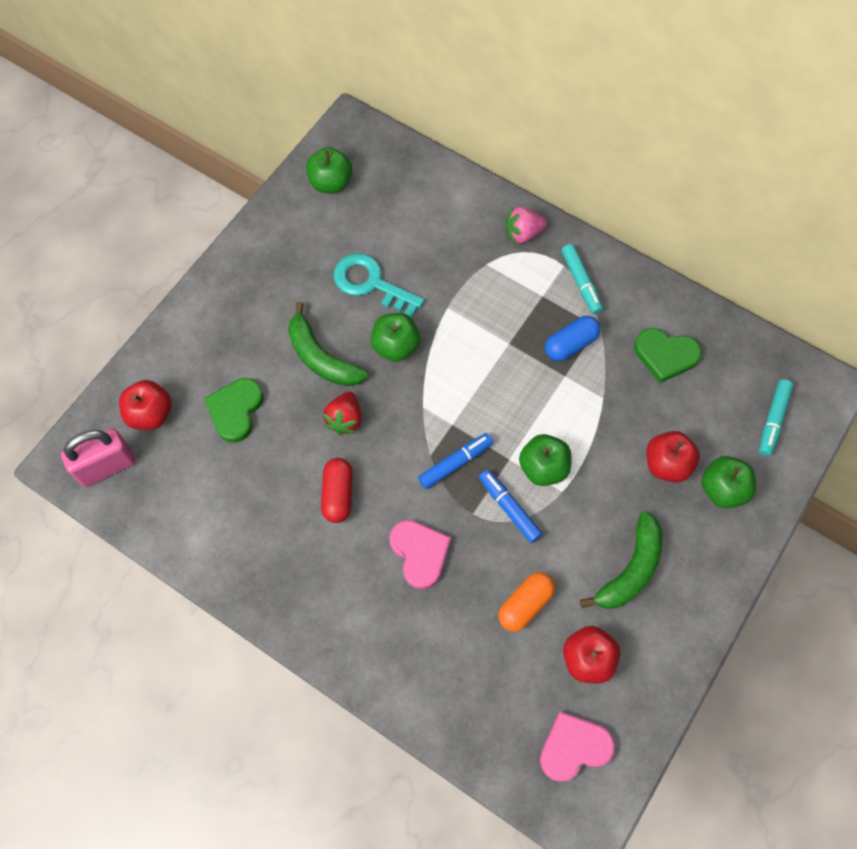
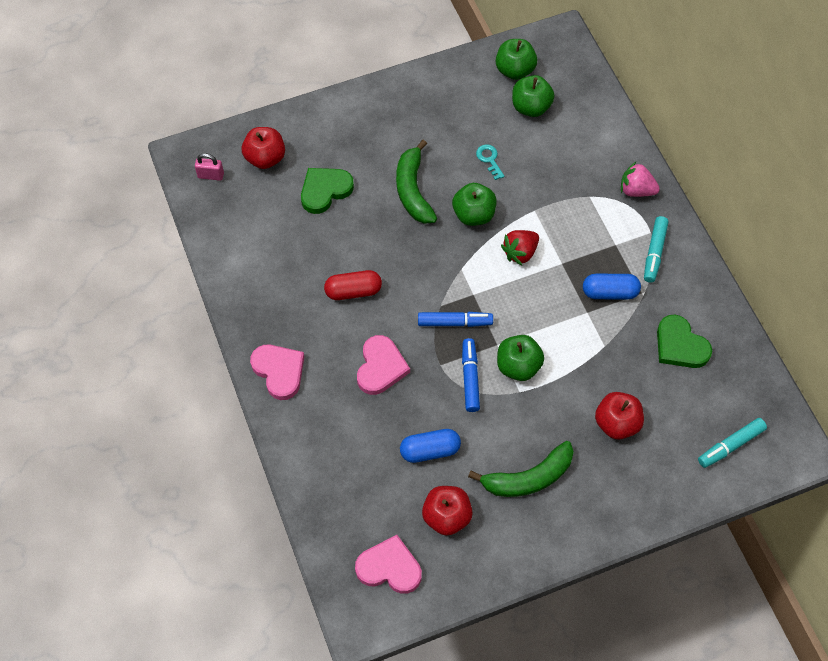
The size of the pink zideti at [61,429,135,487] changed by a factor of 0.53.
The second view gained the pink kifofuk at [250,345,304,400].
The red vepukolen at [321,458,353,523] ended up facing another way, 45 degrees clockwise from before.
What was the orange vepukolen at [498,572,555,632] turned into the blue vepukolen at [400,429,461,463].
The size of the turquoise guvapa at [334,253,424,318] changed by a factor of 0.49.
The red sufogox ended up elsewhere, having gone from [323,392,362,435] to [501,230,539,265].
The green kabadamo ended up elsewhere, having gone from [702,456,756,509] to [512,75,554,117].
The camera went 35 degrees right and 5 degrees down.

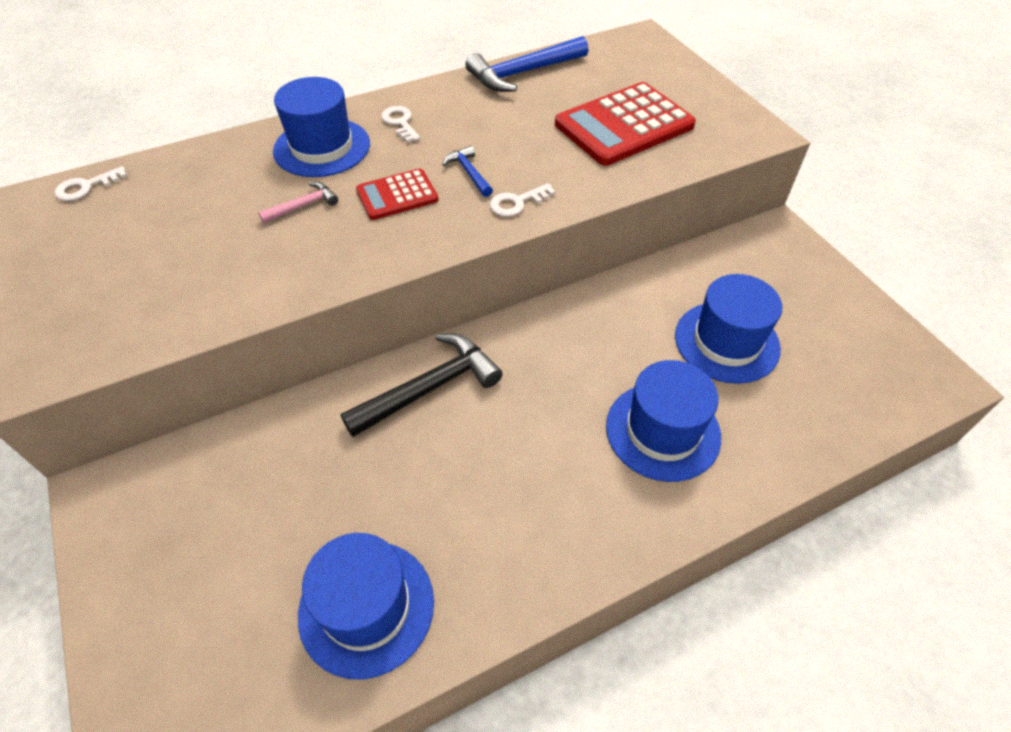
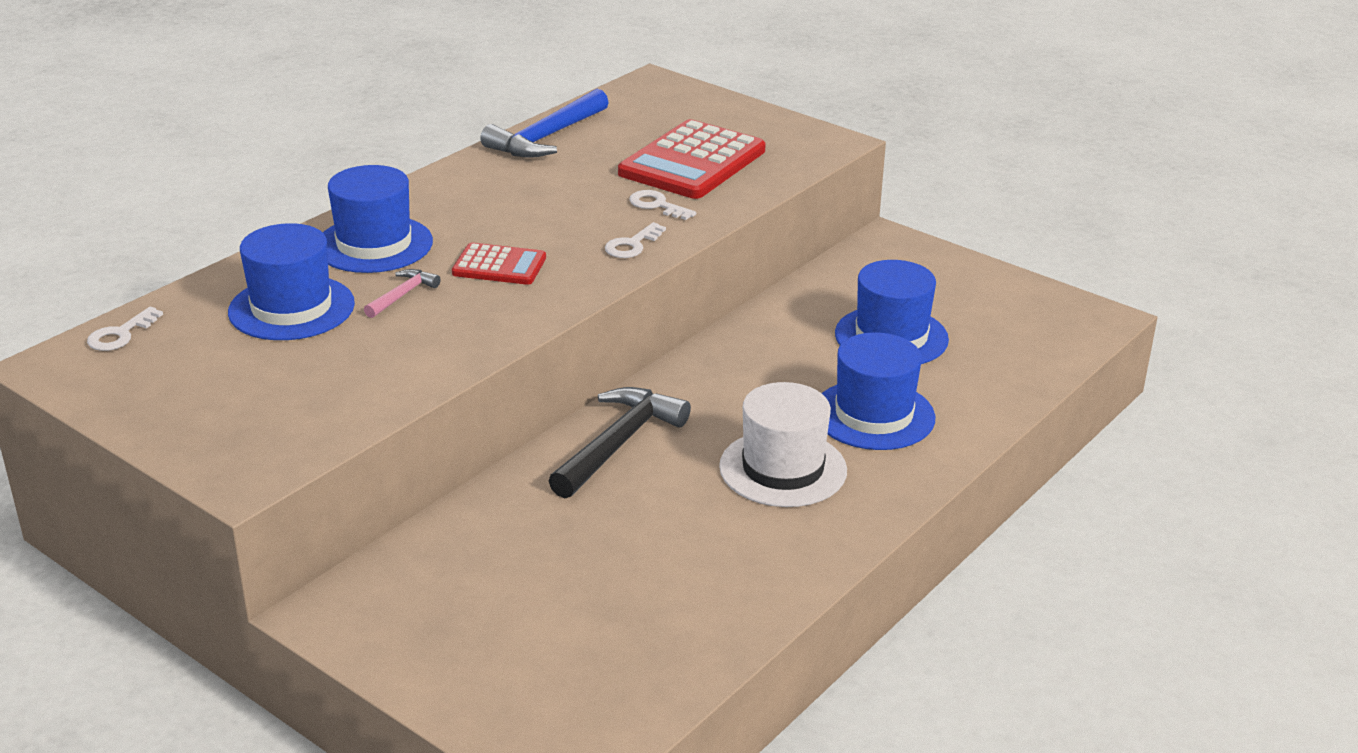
The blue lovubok ended up elsewhere, having gone from [298,533,434,679] to [228,223,355,340].
The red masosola at [356,169,439,220] ended up facing another way, 120 degrees counterclockwise from before.
The white guvapa ended up elsewhere, having gone from [381,106,420,143] to [629,190,696,220].
The second view gained the white lovubok at [719,382,847,507].
The second view lost the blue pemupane at [442,145,493,197].
The camera went 25 degrees left and 20 degrees down.

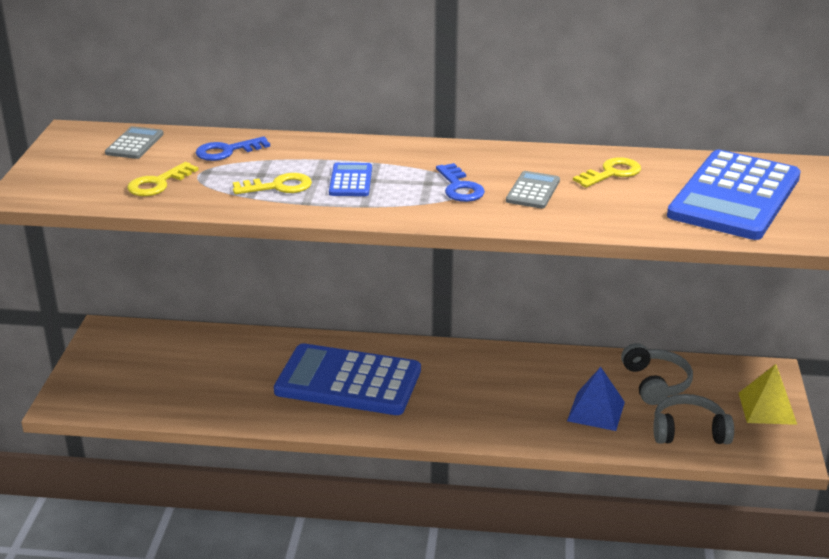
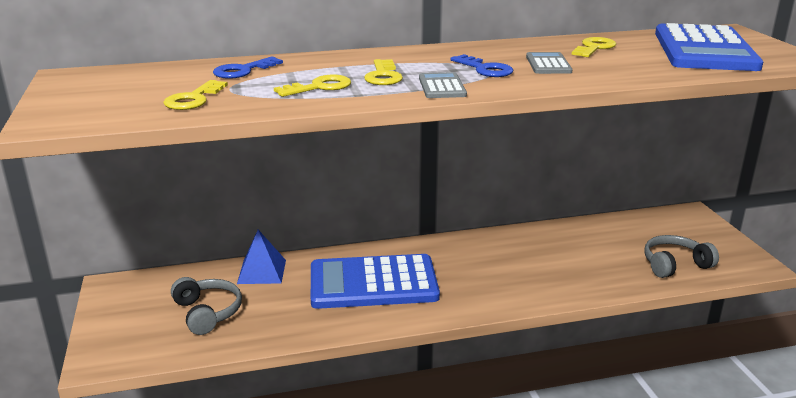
The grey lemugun ended up elsewhere, having gone from [621,343,693,405] to [171,277,242,335].
The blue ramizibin ended up elsewhere, having gone from [567,367,625,431] to [237,230,286,284].
Where the blue masosola stood at [329,163,372,196], the yellow guvapa came to stand at [364,59,403,85].
The grey masosola ended up elsewhere, having gone from [105,126,164,159] to [419,72,467,98].
The second view lost the yellow ramizibin at [739,364,797,425].
The camera went 20 degrees left and 5 degrees down.

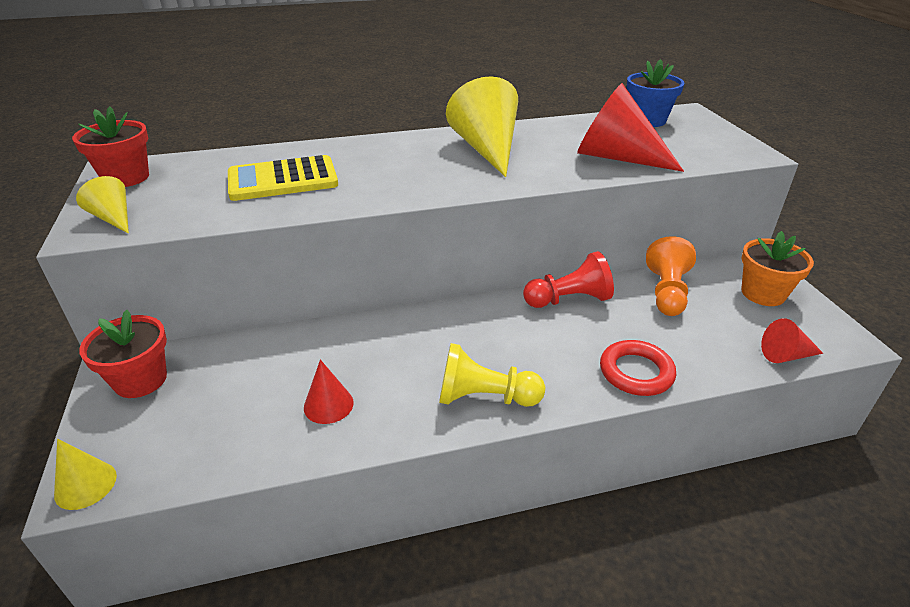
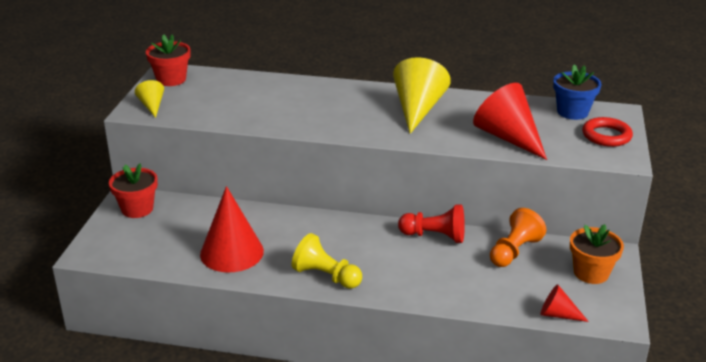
The size of the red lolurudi at [304,359,354,424] changed by a factor of 1.97.
The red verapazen ended up elsewhere, having gone from [600,340,676,396] to [582,117,633,147].
The second view lost the yellow lolurudi at [54,439,117,510].
The second view lost the yellow masosola at [228,155,338,201].
The camera went 25 degrees right and 5 degrees down.

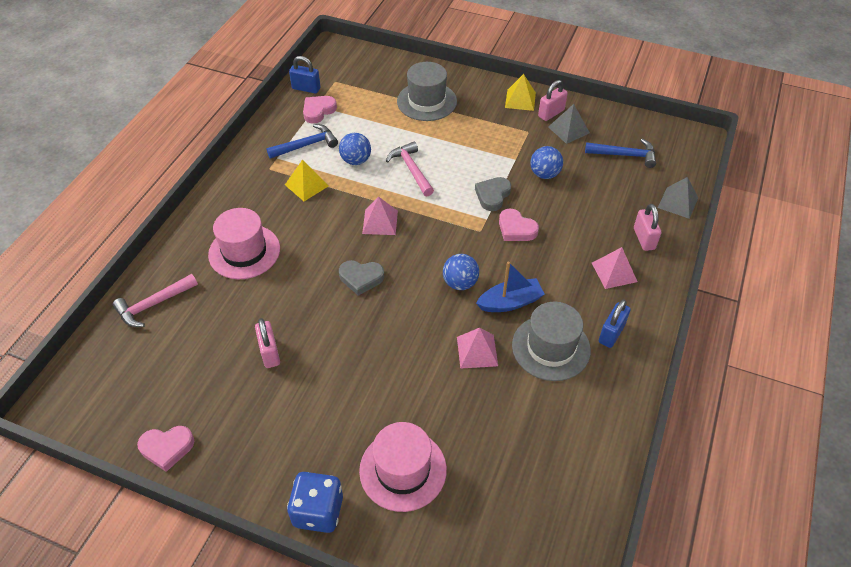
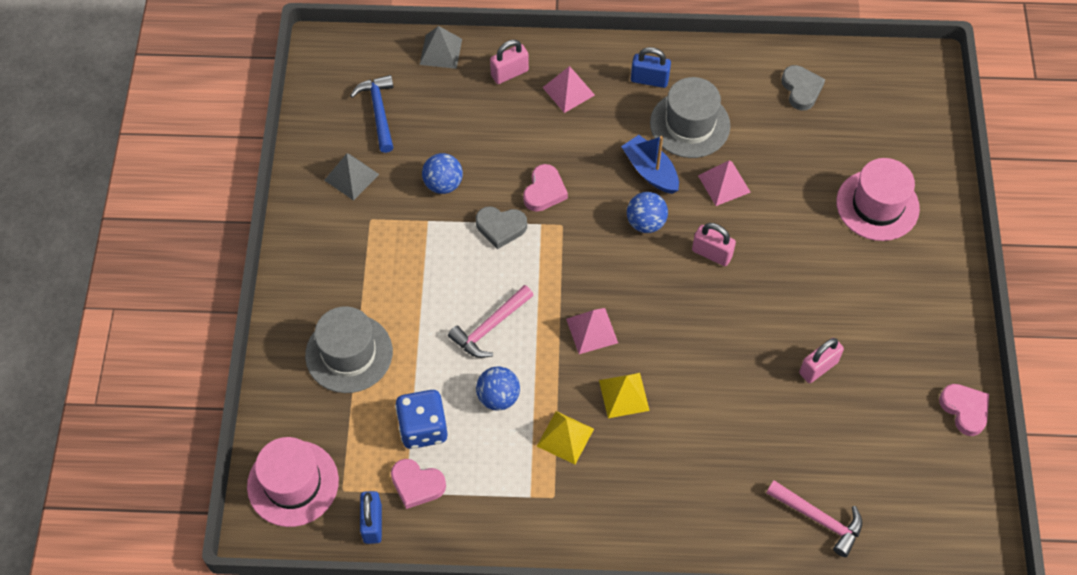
The pink lovubok ended up elsewhere, having gone from [208,208,280,279] to [247,437,339,527].
The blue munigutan ended up elsewhere, having gone from [287,472,343,533] to [395,390,447,449].
The yellow ramizibin ended up elsewhere, having gone from [505,74,536,111] to [599,373,650,418].
The pink zideti ended up elsewhere, having gone from [538,80,568,121] to [692,223,736,266].
The grey kifofuk ended up elsewhere, having gone from [339,260,384,296] to [781,65,825,111].
The second view lost the blue pemupane at [266,124,338,159].
The camera went 110 degrees left and 10 degrees up.

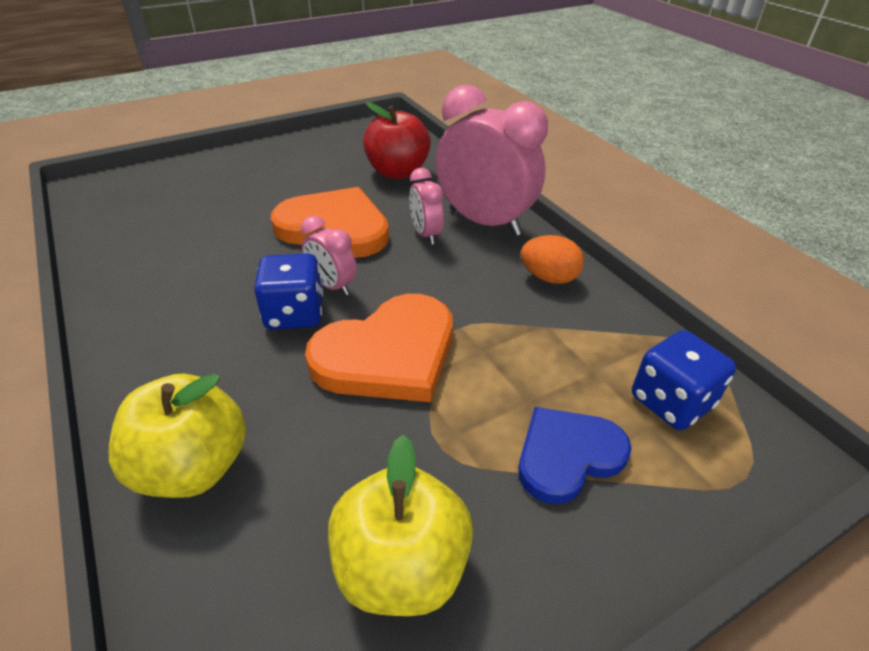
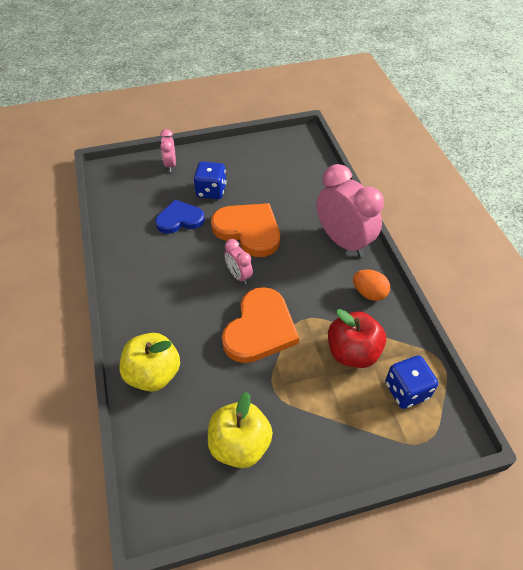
The blue kifofuk ended up elsewhere, having gone from [518,407,632,504] to [155,200,205,234].
The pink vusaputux ended up elsewhere, having gone from [409,168,444,245] to [160,129,176,172].
The blue munigutan ended up elsewhere, having gone from [254,253,323,330] to [194,161,226,199].
The orange kifofuk at [305,294,453,402] ended up facing another way, 45 degrees counterclockwise from before.
The red kabadamo ended up elsewhere, having gone from [363,102,431,179] to [328,309,386,368].
The camera went 15 degrees right and 10 degrees up.

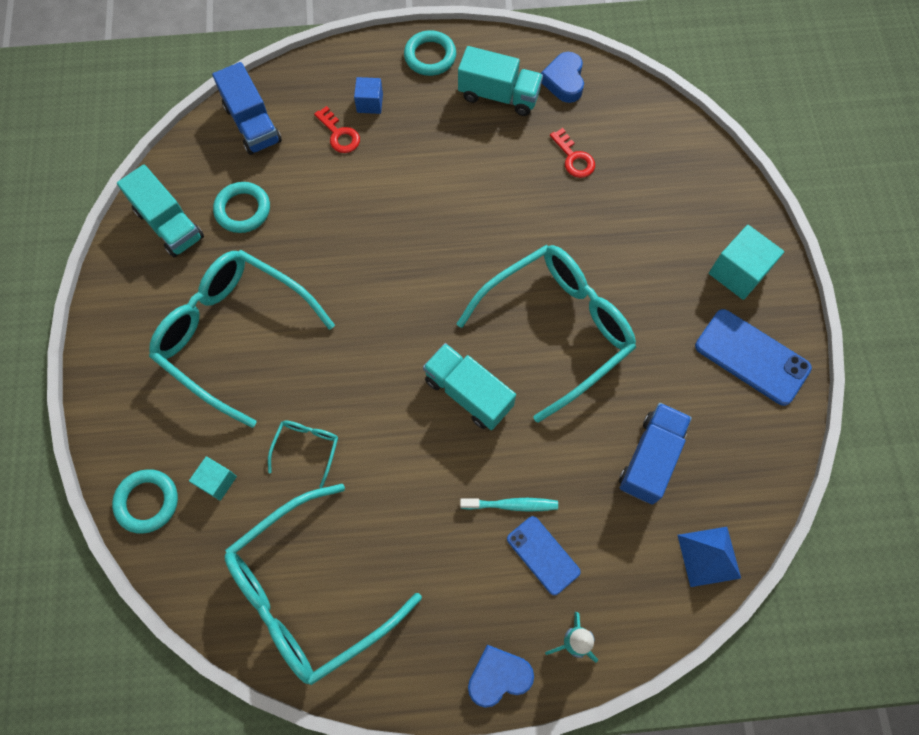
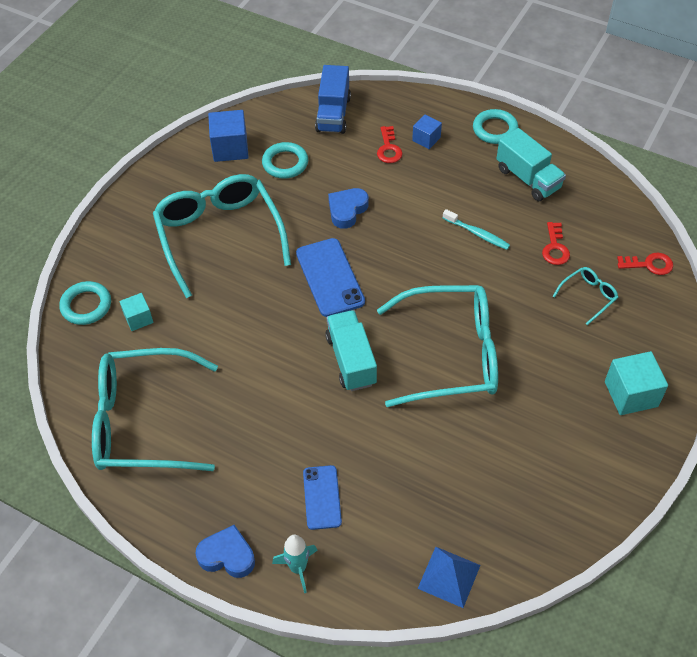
Where the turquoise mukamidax stood at [117,164,204,257], the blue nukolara came to stand at [208,110,249,162].
The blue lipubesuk ended up elsewhere, having gone from [695,309,812,406] to [296,238,365,317].
The blue kifofuk ended up elsewhere, having gone from [541,52,584,103] to [328,188,369,229].
The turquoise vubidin ended up elsewhere, having gone from [460,498,558,512] to [443,209,510,250].
The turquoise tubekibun ended up elsewhere, having gone from [268,420,338,488] to [553,267,619,325].
The second view gained the red guvapa at [617,253,673,275].
The second view lost the blue mukamidax at [619,403,692,505].
The camera went 35 degrees right and 15 degrees down.

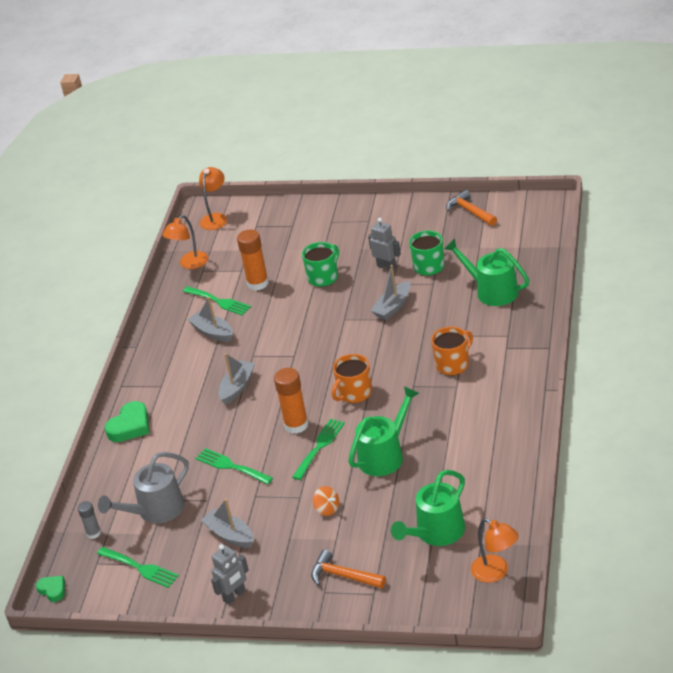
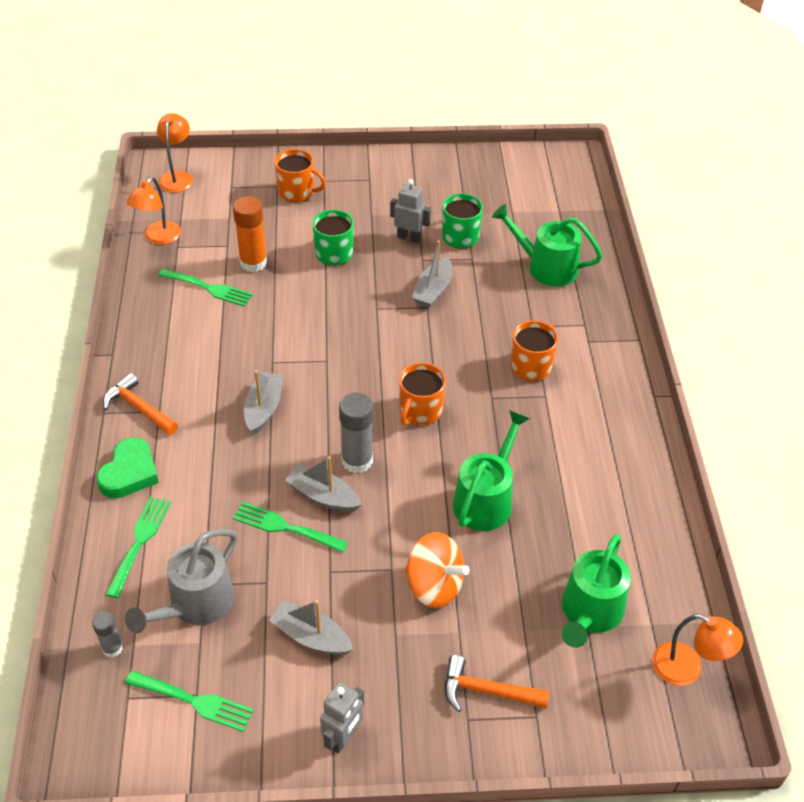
The orange pemupane ended up elsewhere, having gone from [446,190,497,226] to [103,373,178,435].
The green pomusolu ended up elsewhere, having gone from [292,418,345,480] to [105,497,171,598].
The second view gained the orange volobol at [274,149,326,202].
The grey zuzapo ended up elsewhere, having gone from [187,297,233,342] to [285,456,362,512].
What was the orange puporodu at [274,368,309,434] turned into the grey puporodu at [339,393,373,473].
The size of the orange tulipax at [313,486,339,516] changed by a factor of 1.88.
The second view lost the green kifofuk at [36,576,65,602].
The camera went 20 degrees left and 10 degrees up.

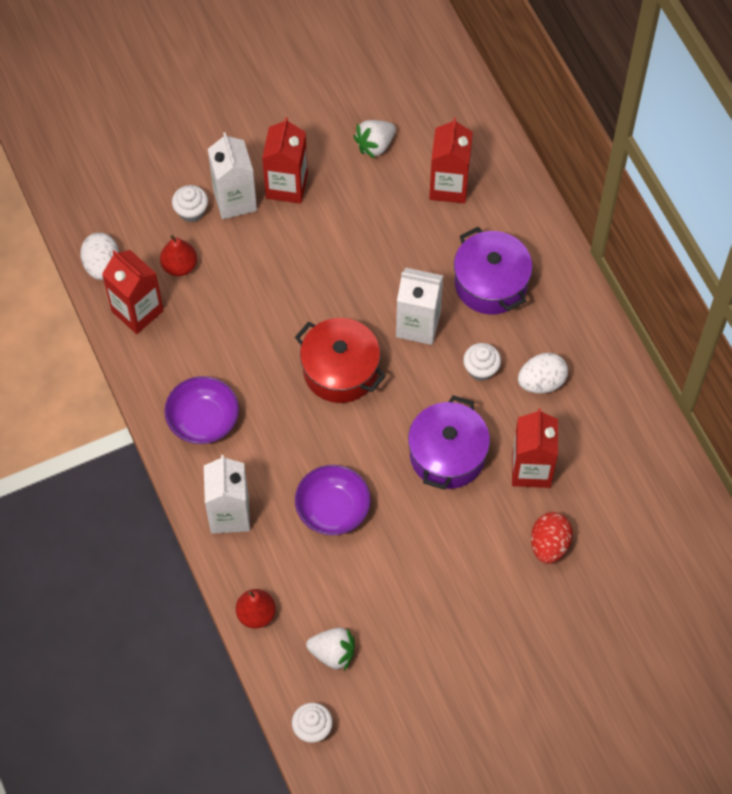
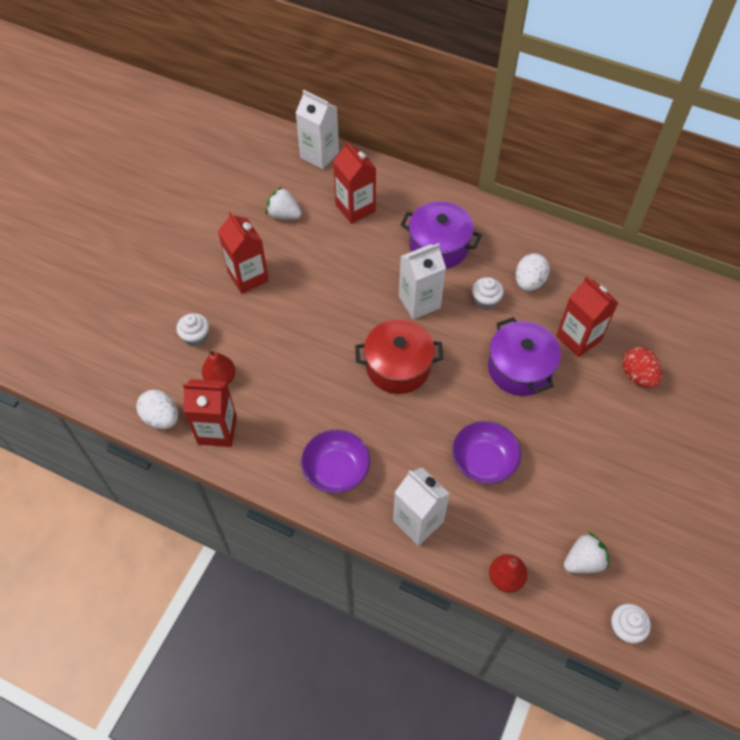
The white sufogox at [354,120,396,159] ended up facing another way, 105 degrees clockwise from before.
The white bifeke ended up elsewhere, having gone from [208,132,257,219] to [296,90,339,169].
The camera went 40 degrees left and 5 degrees down.

